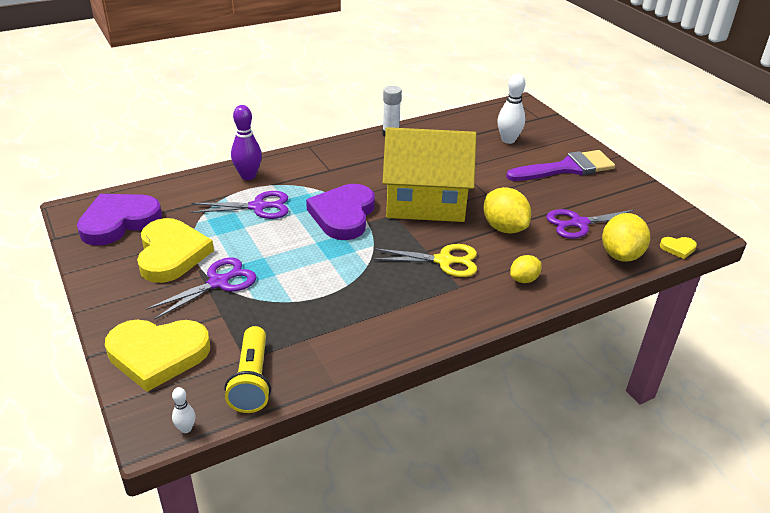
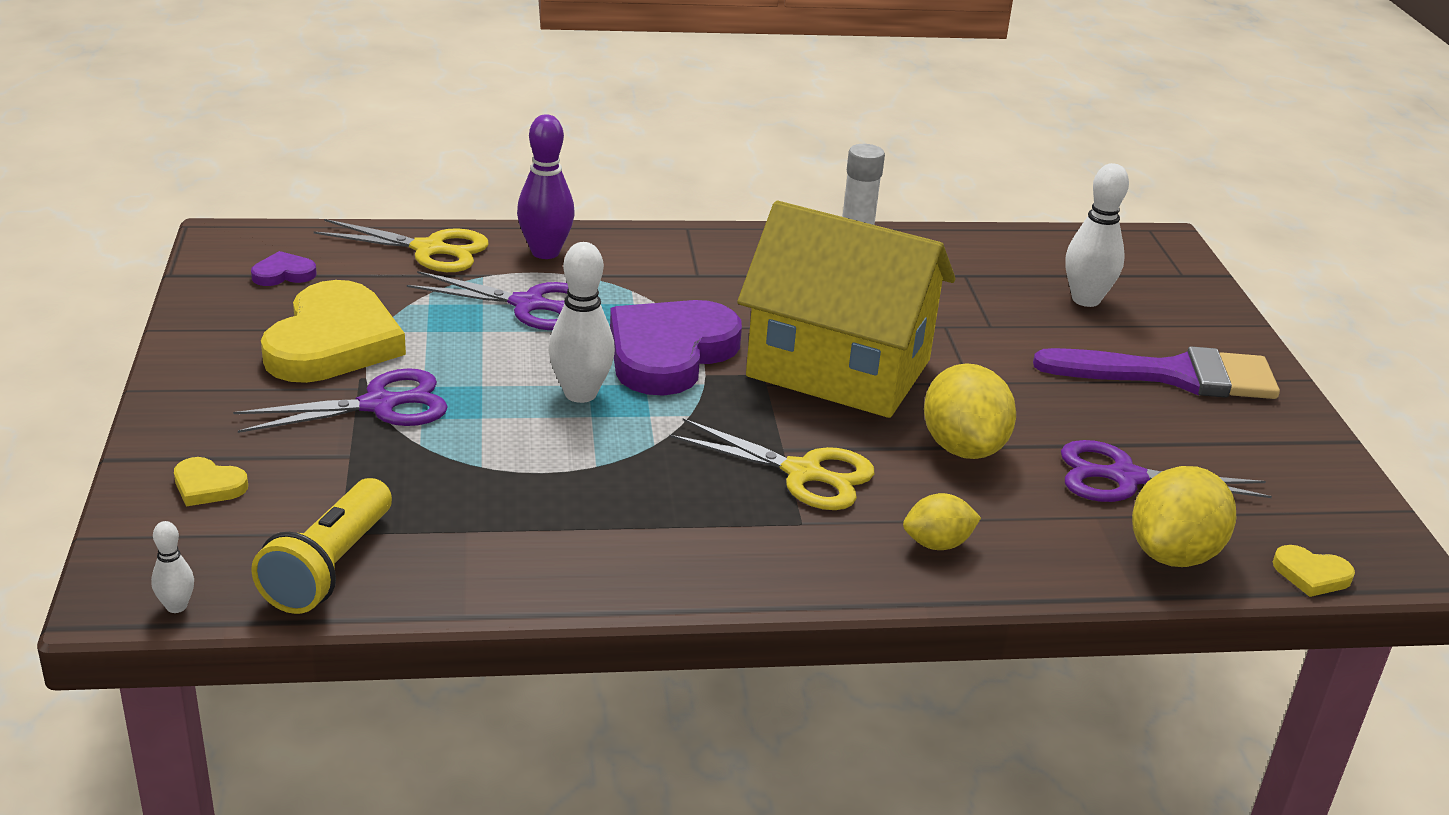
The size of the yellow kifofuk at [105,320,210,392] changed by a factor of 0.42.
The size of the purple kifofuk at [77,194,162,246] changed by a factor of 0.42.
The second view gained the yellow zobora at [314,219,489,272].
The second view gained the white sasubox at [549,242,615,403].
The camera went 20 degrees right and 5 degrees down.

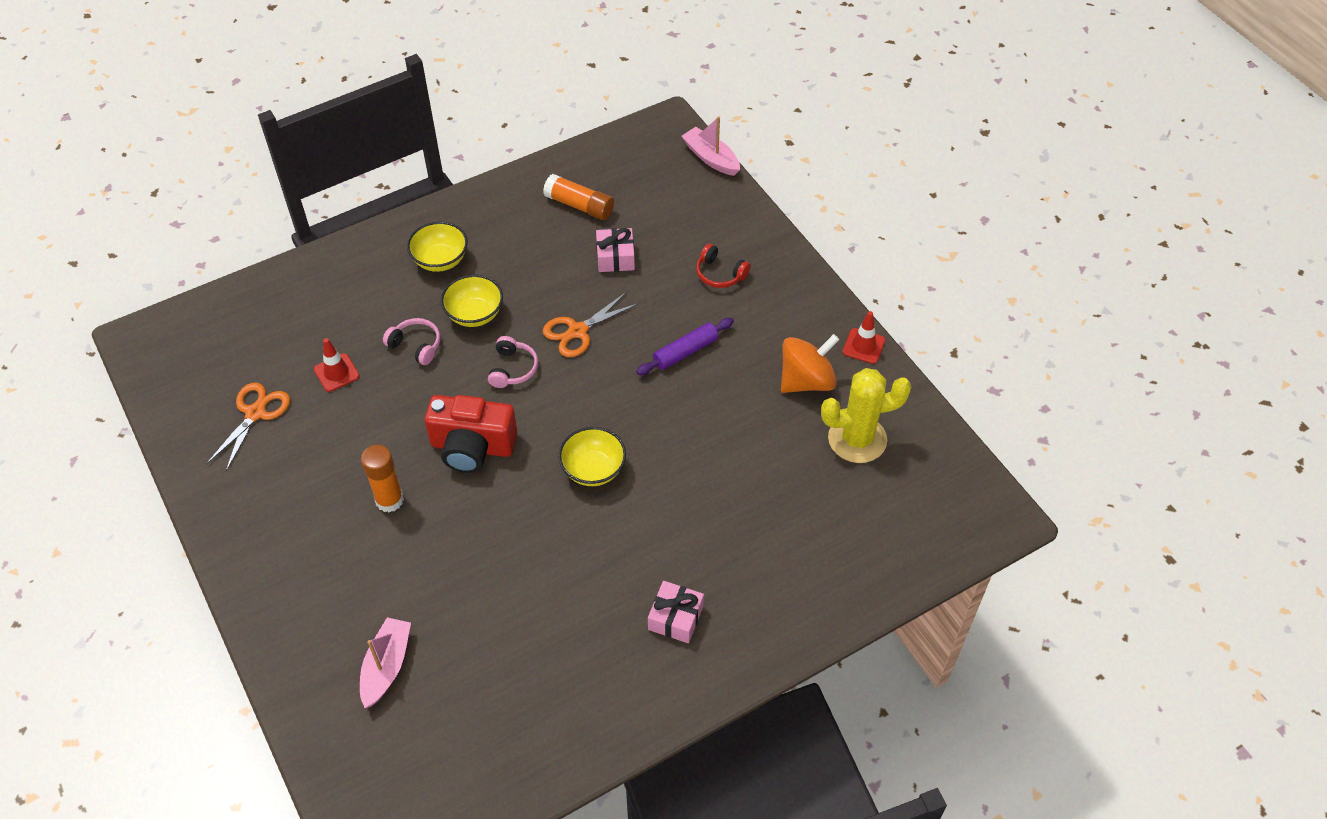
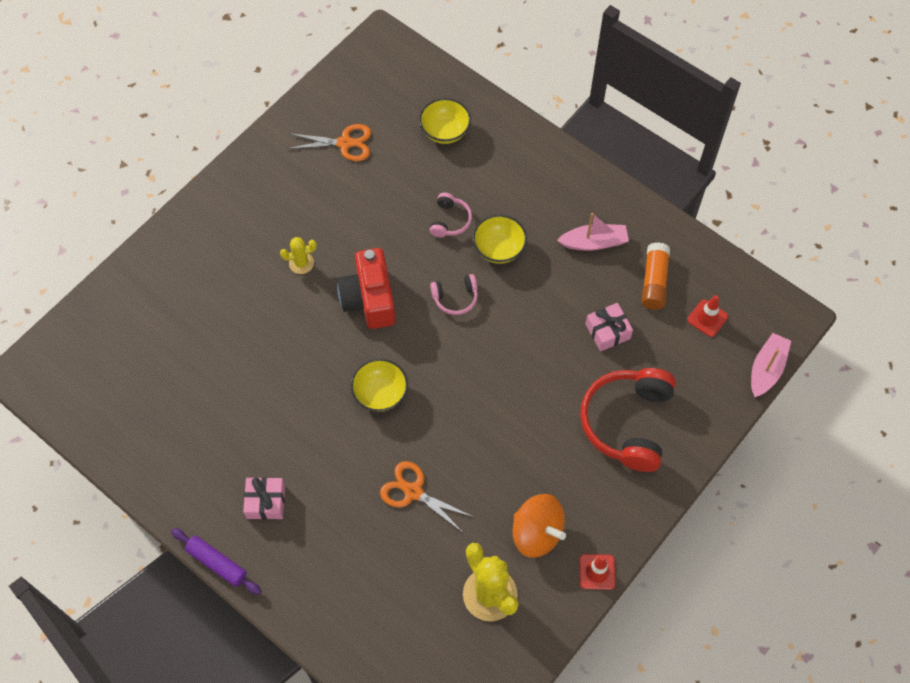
The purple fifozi ended up elsewhere, having gone from [636,318,734,375] to [171,528,261,595].
Where the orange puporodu stood at [361,445,404,513], the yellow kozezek came to stand at [280,237,317,274].
The orange zobora ended up elsewhere, having gone from [542,292,639,357] to [380,461,473,532].
The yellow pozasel ended up elsewhere, having gone from [407,222,468,272] to [419,98,471,144].
The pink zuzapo ended up elsewhere, having gone from [360,617,411,708] to [557,213,629,251].
The size of the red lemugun at [696,244,751,288] changed by a factor of 2.09.
The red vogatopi ended up elsewhere, having gone from [314,338,360,392] to [687,295,728,337].
The camera went 70 degrees right and 10 degrees up.

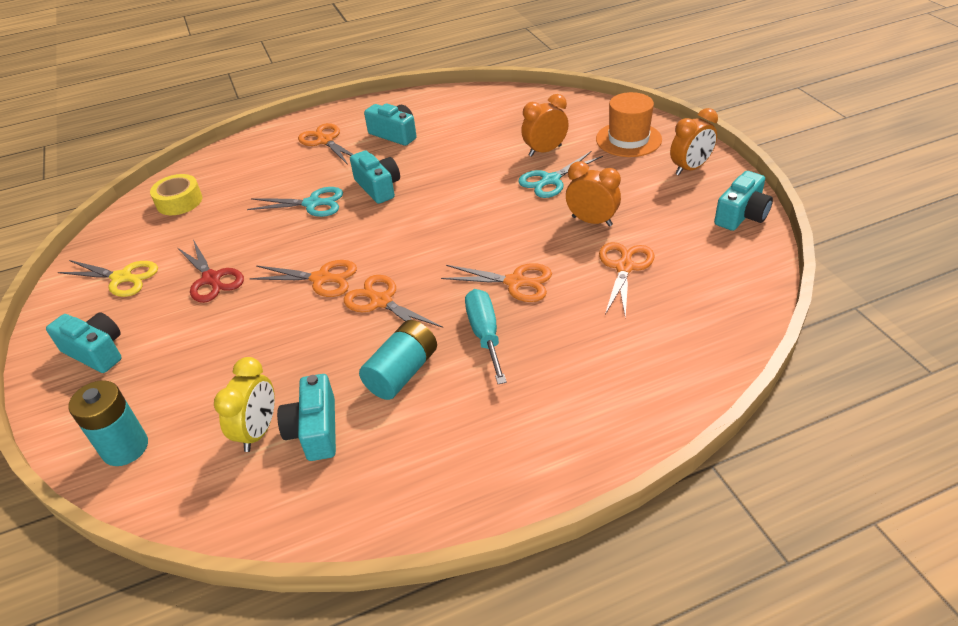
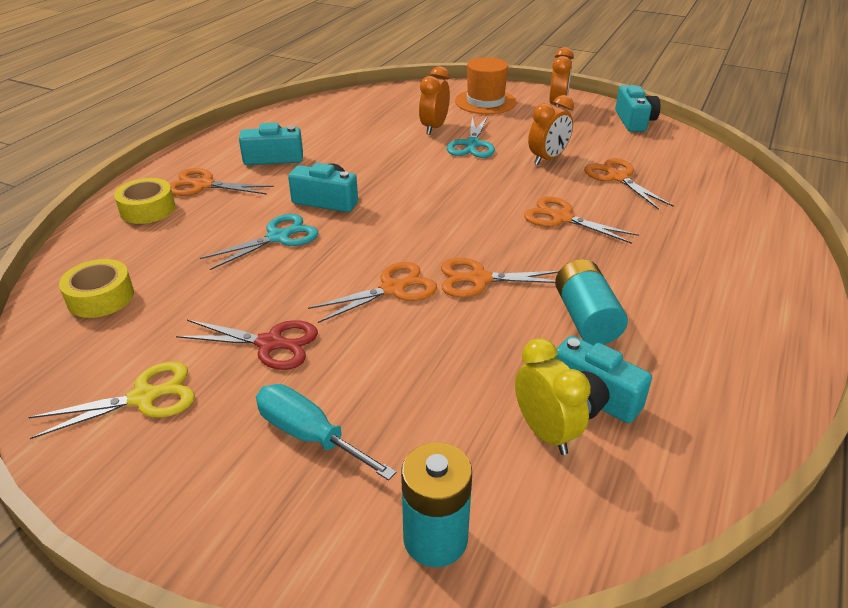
The second view gained the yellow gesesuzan at [114,178,175,224].
The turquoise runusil ended up elsewhere, having gone from [465,289,507,384] to [256,384,397,481].
The orange zobora at [441,263,552,302] ended up facing another way, 120 degrees counterclockwise from before.
The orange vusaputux at [566,161,621,227] ended up facing another way, 150 degrees clockwise from before.
The second view lost the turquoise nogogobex at [46,312,122,373].
The camera went 45 degrees left and 5 degrees down.

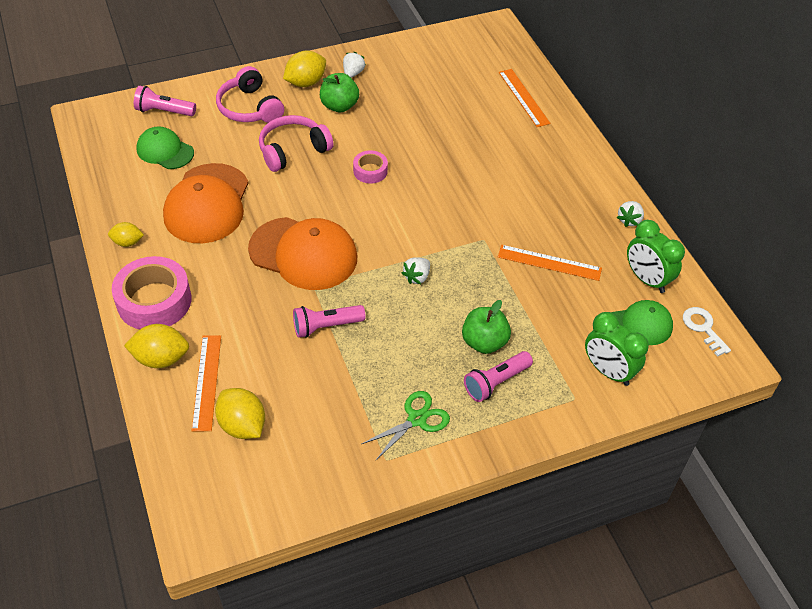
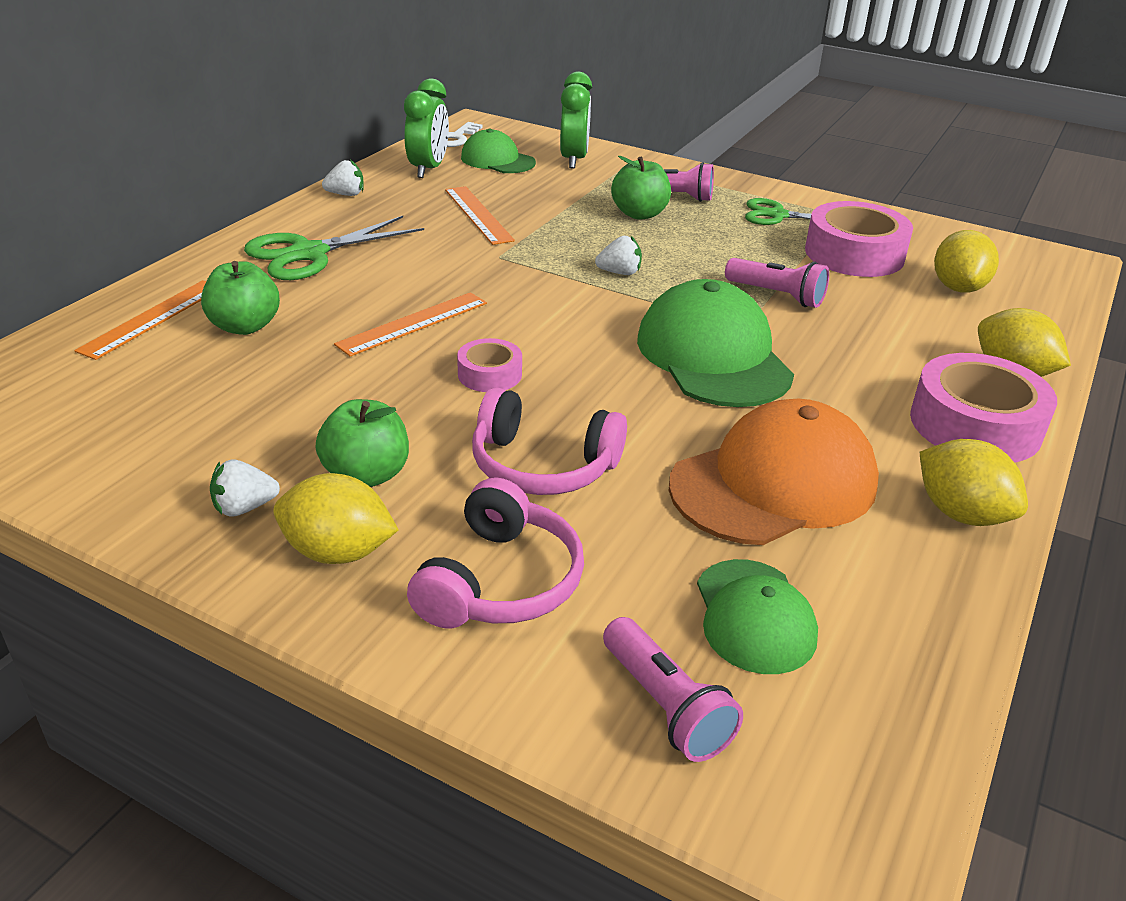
The second view gained the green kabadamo at [201,261,280,335].
The second view gained the green zobora at [244,216,424,280].
The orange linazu ended up elsewhere, having gone from [192,335,221,432] to [334,292,487,357].
What was the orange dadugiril at [248,217,357,290] turned into the green dadugiril at [637,279,794,407].
The second view gained the pink gesesuzan at [805,201,913,277].
The size of the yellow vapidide at [108,222,144,247] changed by a factor of 1.64.
The camera went 130 degrees left and 15 degrees down.

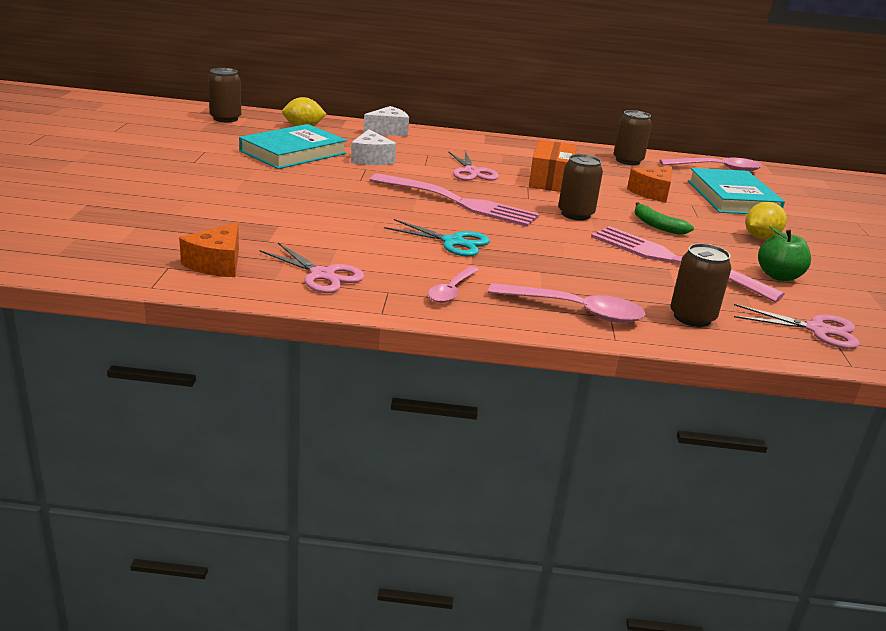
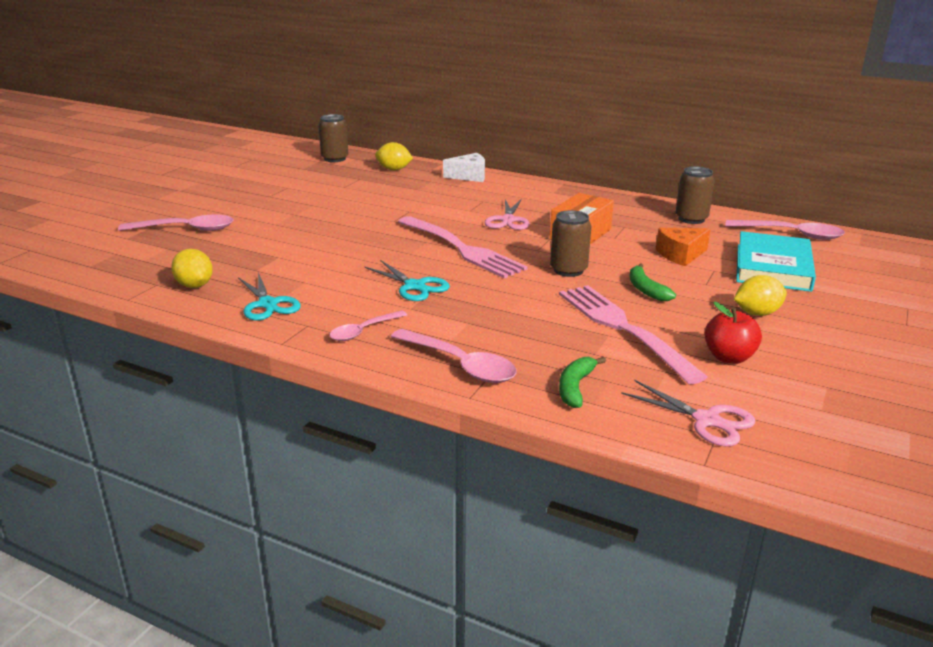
The second view gained the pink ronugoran at [118,214,234,231].
Where the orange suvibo stood at [179,223,239,277], the yellow vapidide came to stand at [171,249,213,288].
What was the pink zobora at [260,243,364,293] turned into the turquoise zobora at [238,272,301,321].
Where the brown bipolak stood at [670,243,731,327], the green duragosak came to stand at [559,357,606,408].
What was the green kabadamo at [758,226,811,281] turned into the red kabadamo at [704,302,762,364].
The second view lost the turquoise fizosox at [239,124,347,169].
The second view lost the white suvibo at [351,129,396,165].
The camera went 25 degrees right and 0 degrees up.

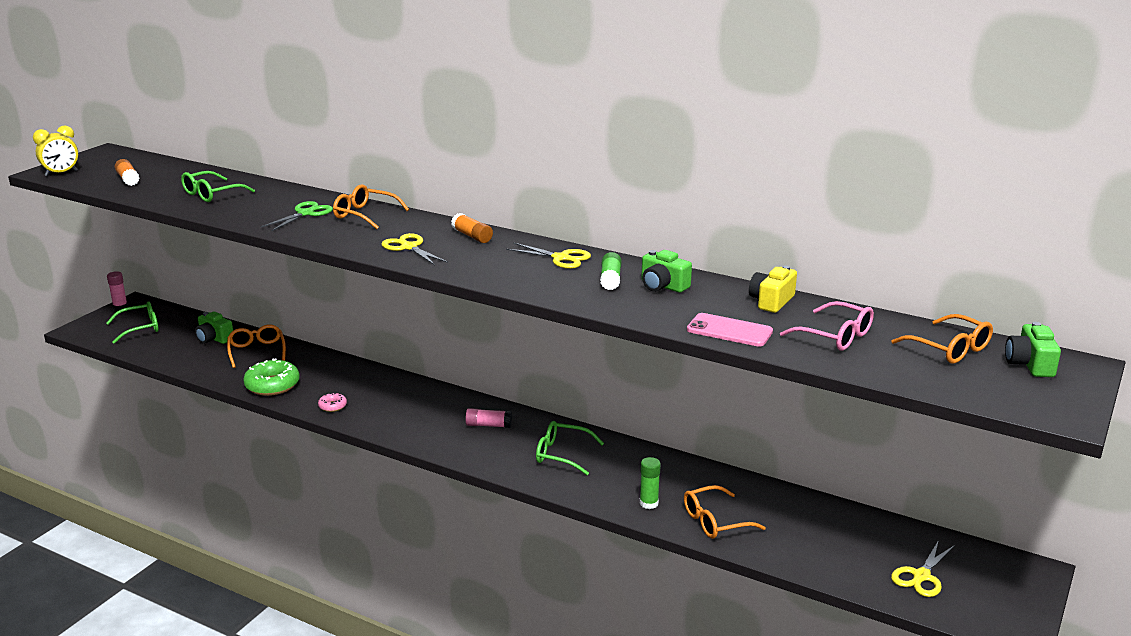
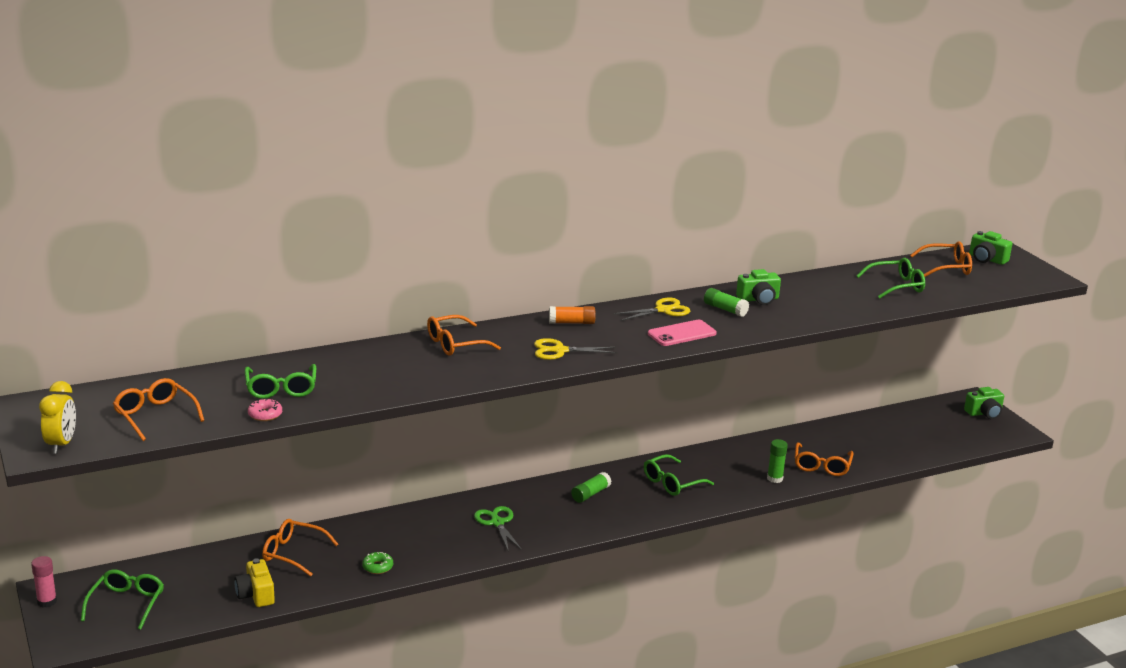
Where the orange puporodu stood at [115,159,139,186], the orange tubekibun came to stand at [113,378,204,441].
The yellow nogogobex ended up elsewhere, having gone from [749,265,797,313] to [234,558,275,607].
The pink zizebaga ended up elsewhere, having gone from [318,393,347,412] to [248,398,282,421].
The size of the green zizebaga at [243,358,300,396] changed by a factor of 0.50.
The green zobora ended up elsewhere, having gone from [261,201,333,231] to [474,506,522,552].
What was the pink puporodu at [465,408,512,428] turned into the green puporodu at [571,472,612,503].
The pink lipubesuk ended up elsewhere, having gone from [687,313,773,347] to [648,320,717,346].
What was the pink tubekibun at [780,301,874,351] turned into the green tubekibun at [856,258,925,299].
The green nogogobex ended up elsewhere, having gone from [195,311,233,344] to [964,387,1004,419].
The second view lost the yellow zobora at [891,540,955,597].
The camera went 55 degrees left and 0 degrees up.

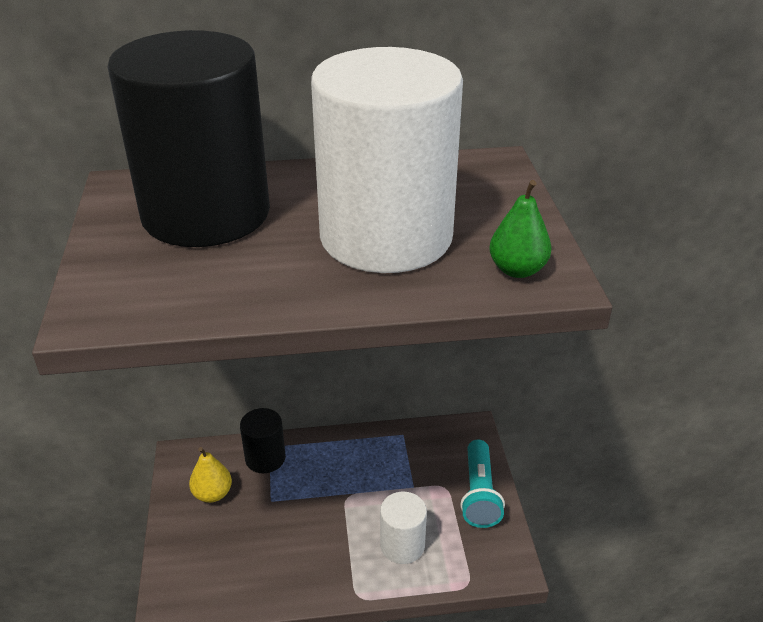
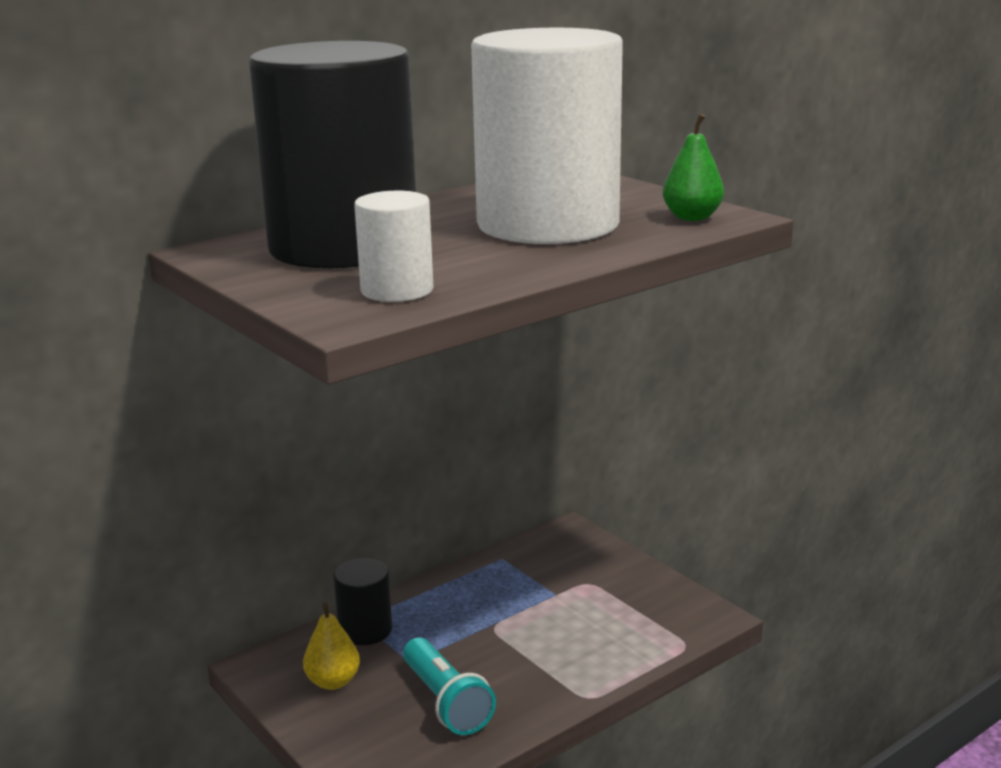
The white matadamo ended up elsewhere, having gone from [380,492,427,564] to [354,191,433,302].
The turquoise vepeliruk ended up elsewhere, having gone from [460,439,505,528] to [403,638,496,735].
The camera went 30 degrees left and 15 degrees down.

